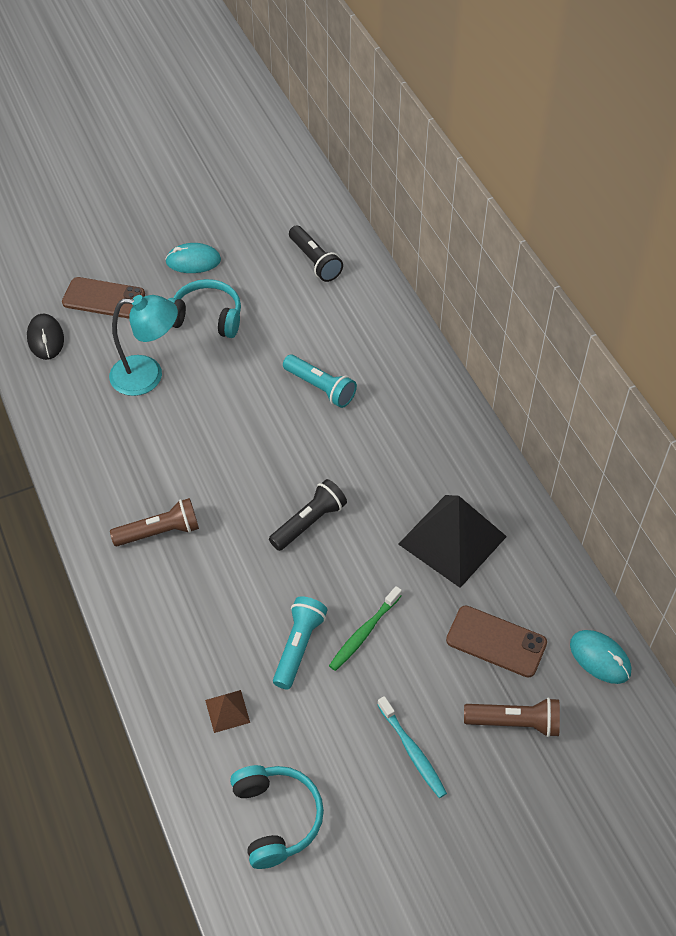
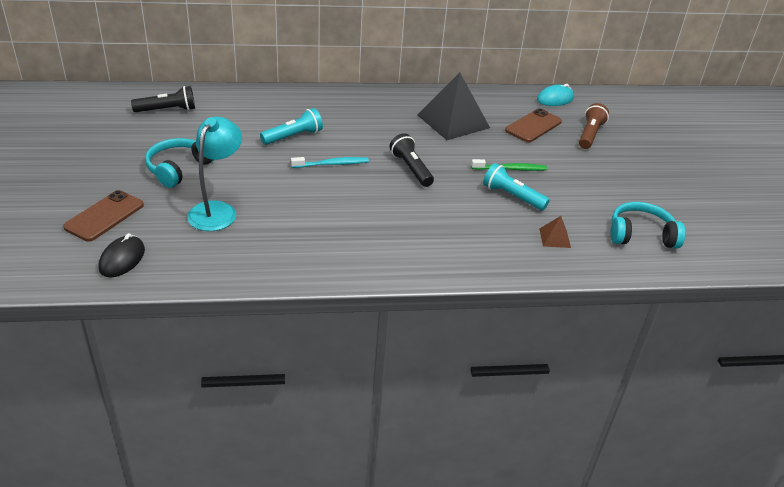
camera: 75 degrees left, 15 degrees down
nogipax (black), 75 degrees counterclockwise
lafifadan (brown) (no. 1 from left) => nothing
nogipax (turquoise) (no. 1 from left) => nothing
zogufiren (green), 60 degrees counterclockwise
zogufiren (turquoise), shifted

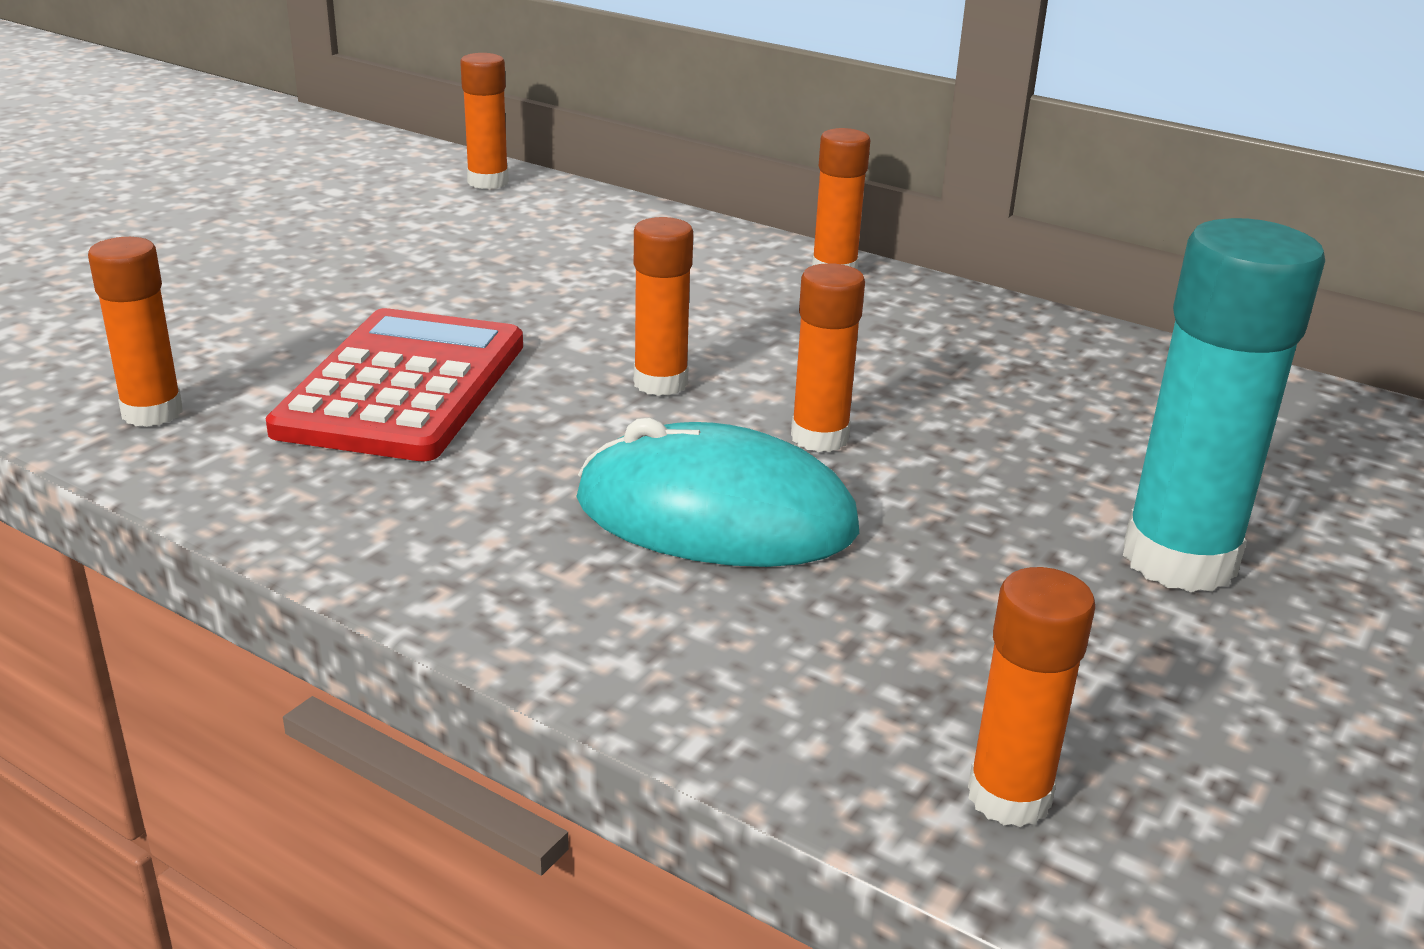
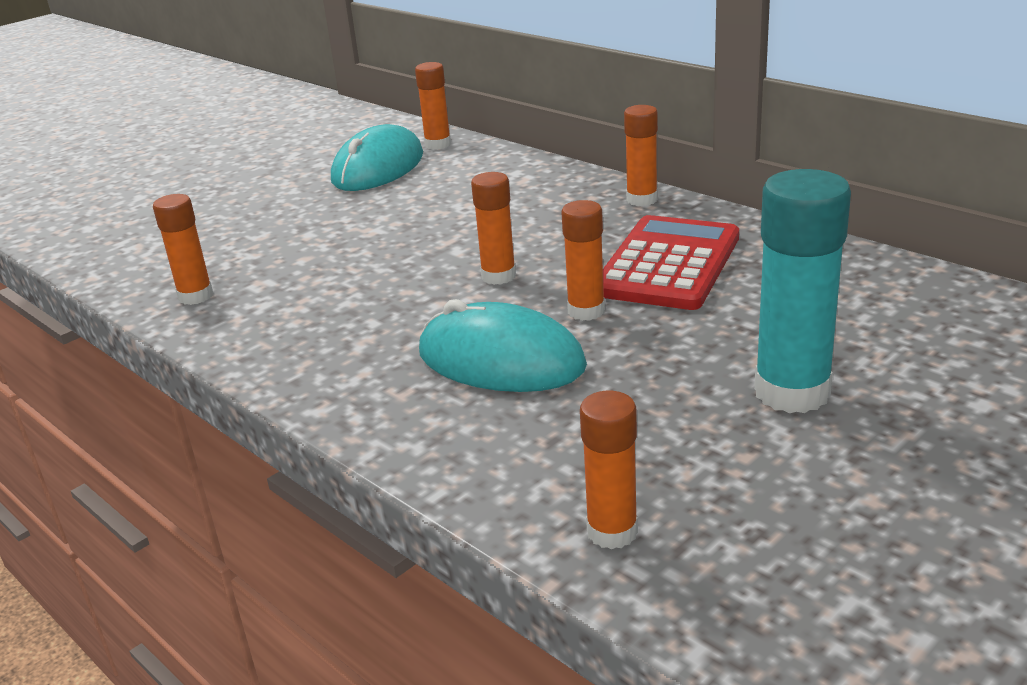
camera: 15 degrees right, 0 degrees up
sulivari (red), shifted
nothing => nogipax (turquoise) (no. 1 from left)

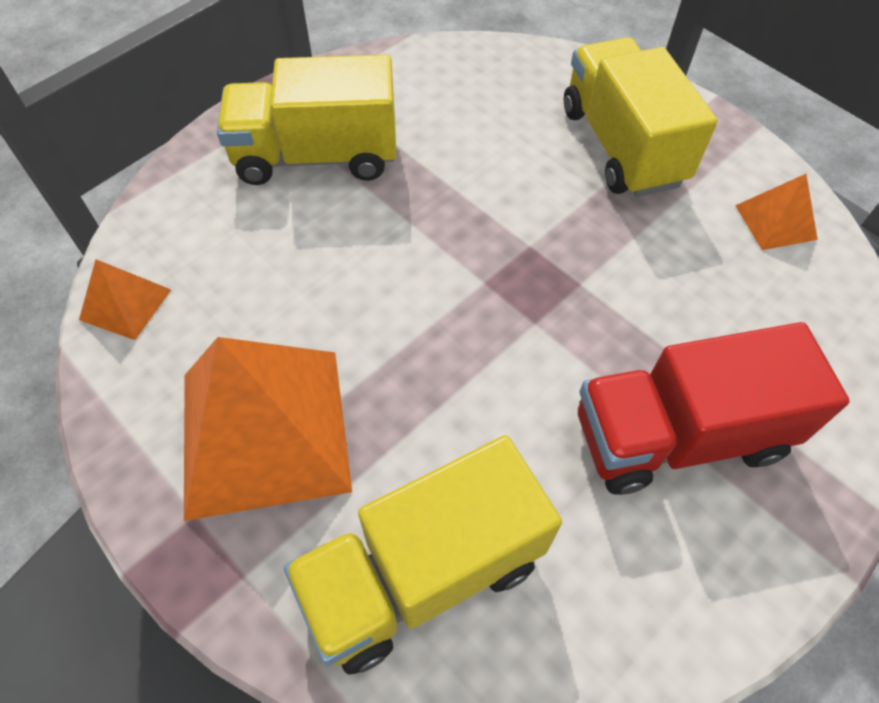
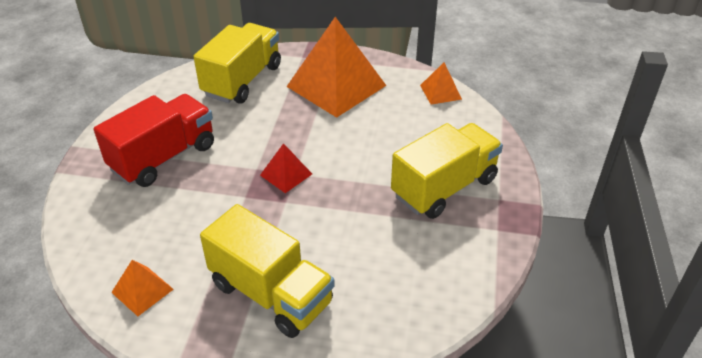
camera: 145 degrees right, 15 degrees down
nothing => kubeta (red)

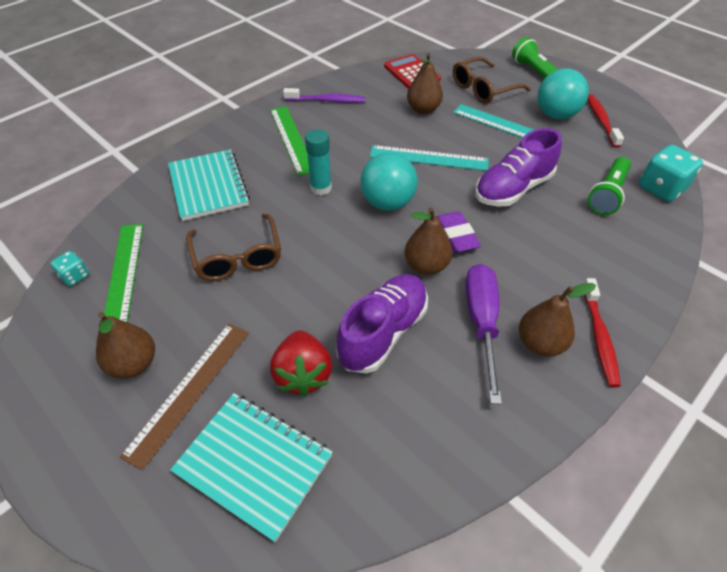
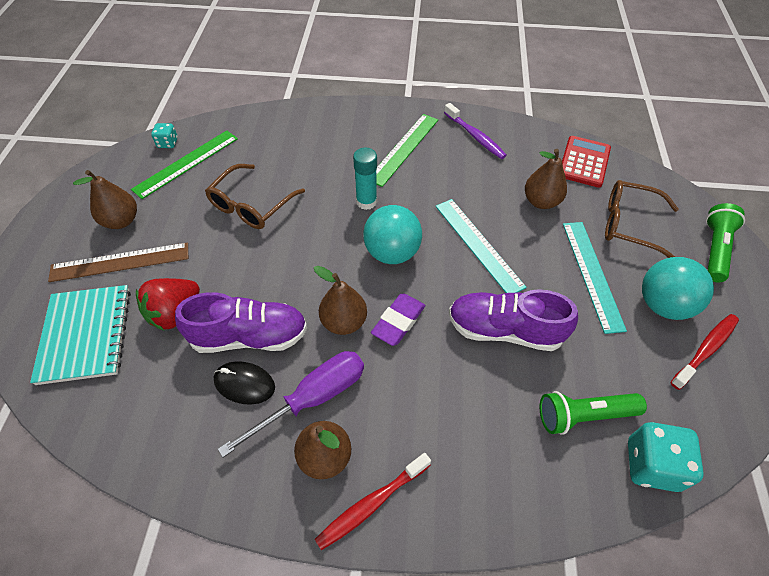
camera: 50 degrees right, 5 degrees up
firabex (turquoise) (no. 1 from left) => nothing
nothing => nogipax (black)

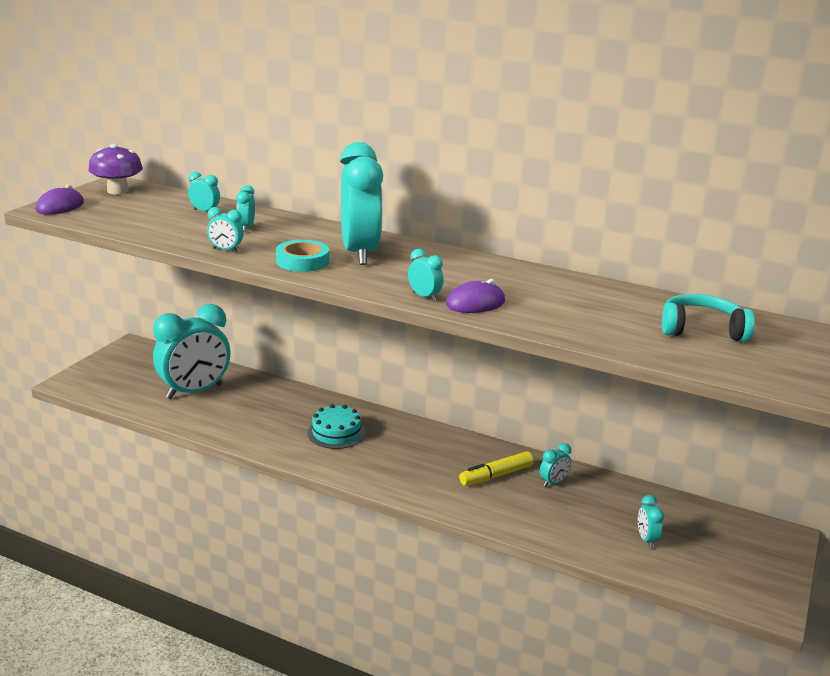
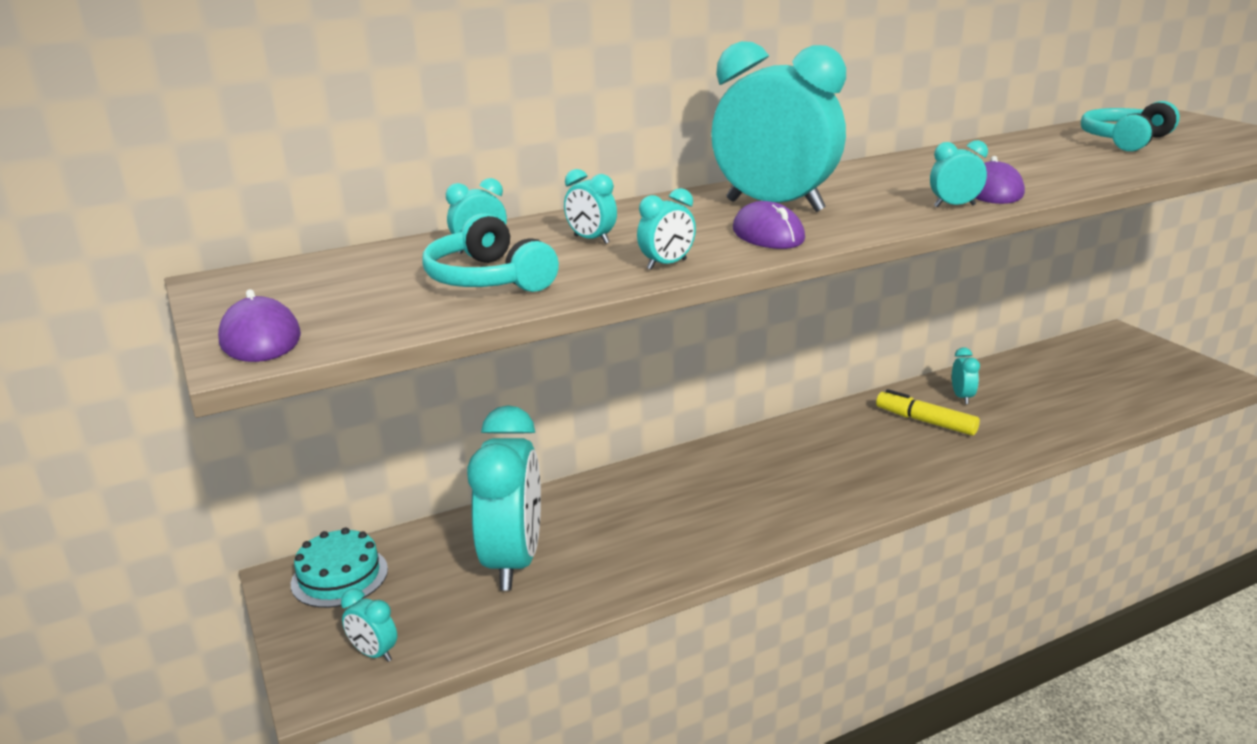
camera: 50 degrees left, 0 degrees up
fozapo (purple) => nothing
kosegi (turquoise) => nogipax (purple) (no. 2 from left)
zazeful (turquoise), shifted
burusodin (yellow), 120 degrees clockwise
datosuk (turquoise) (no. 8 from left in the first image) => datosuk (turquoise) (no. 1 from left), shifted
nothing => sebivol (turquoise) (no. 1 from left)

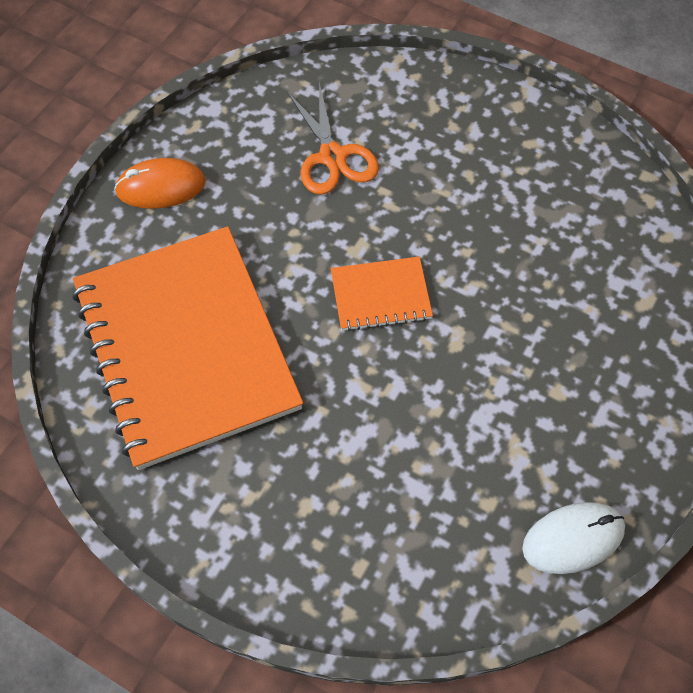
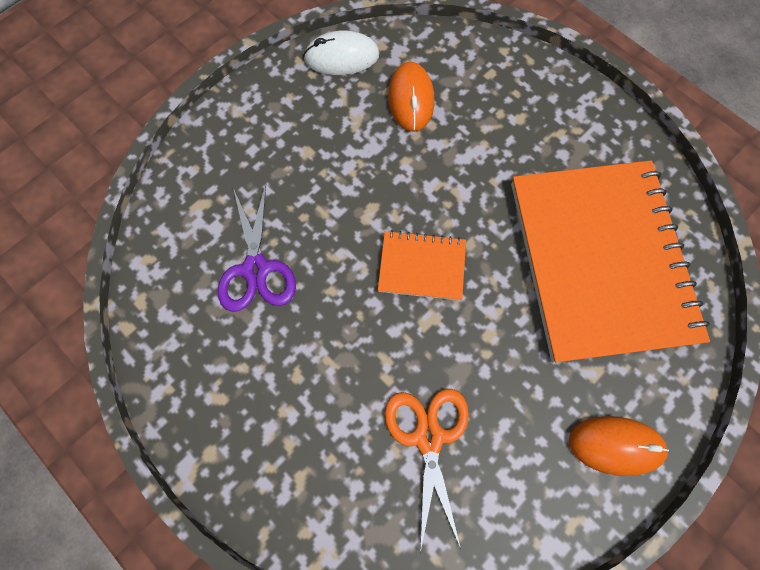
camera: 165 degrees left, 10 degrees up
nothing => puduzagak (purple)
nothing => nogipax (orange) (no. 1 from left)

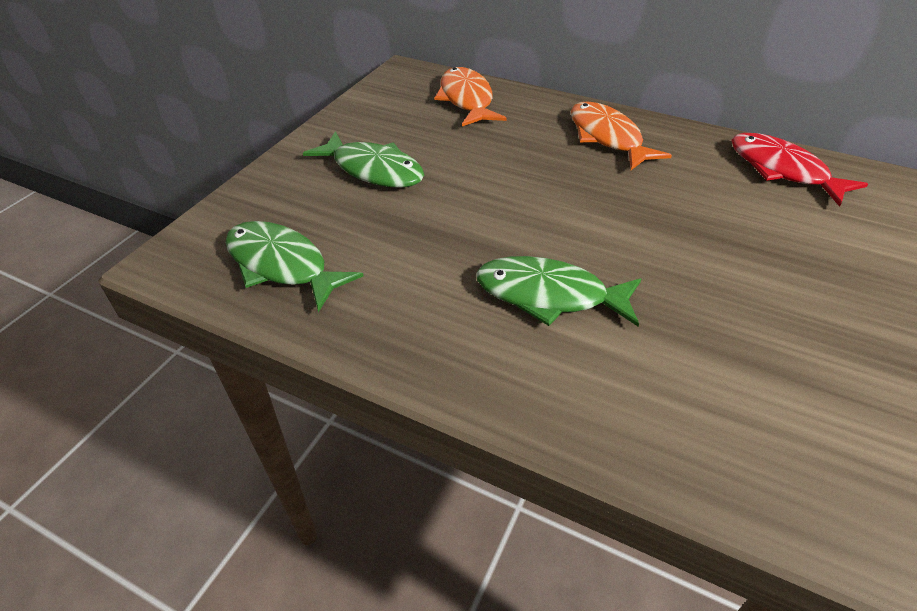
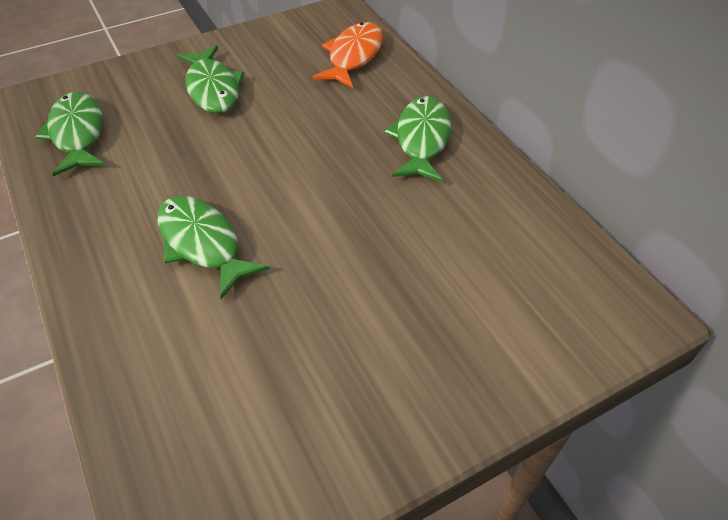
camera: 35 degrees right, 5 degrees up
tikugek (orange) (no. 2 from left) => tikugek (green) (no. 4 from left)
tikugek (red) => nothing

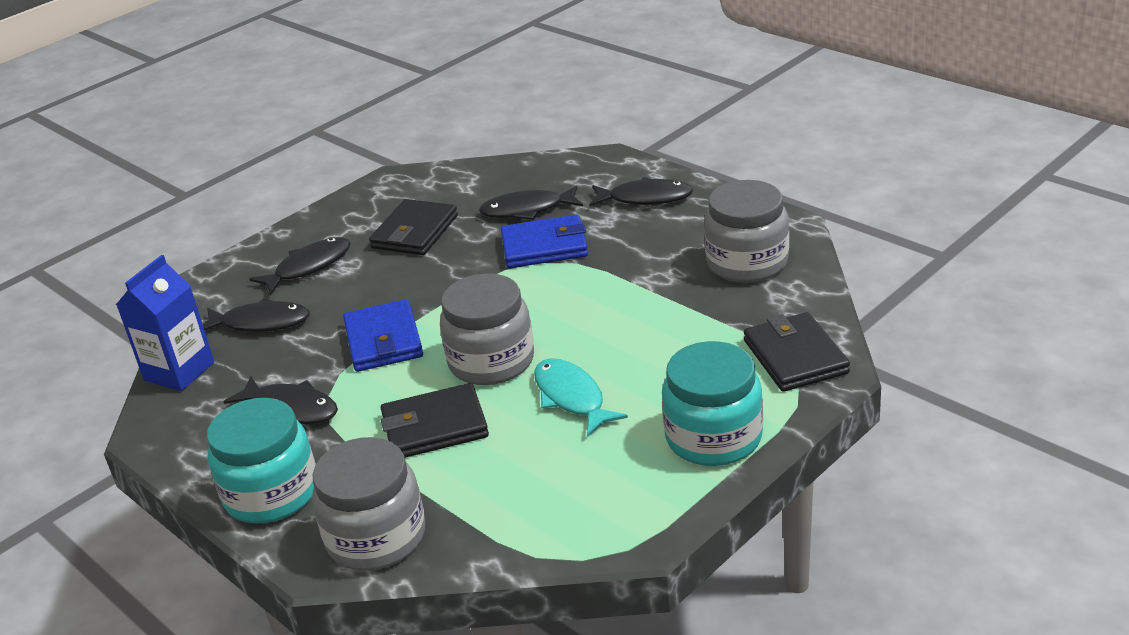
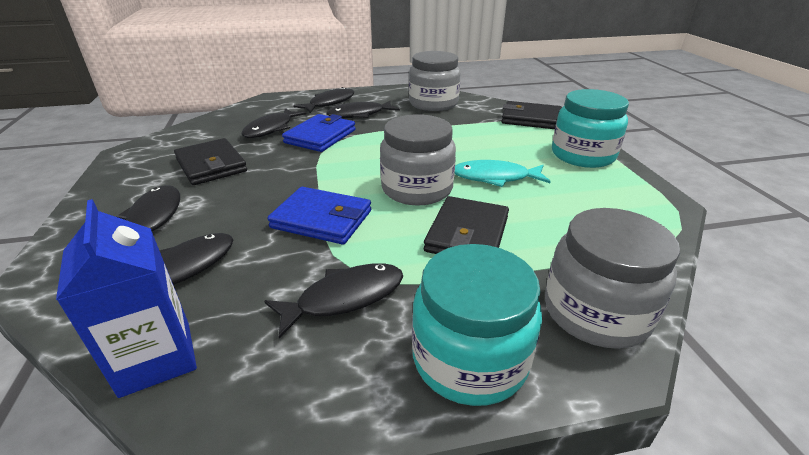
camera: 60 degrees left, 0 degrees up
nothing => tikugek (black) (no. 6 from left)

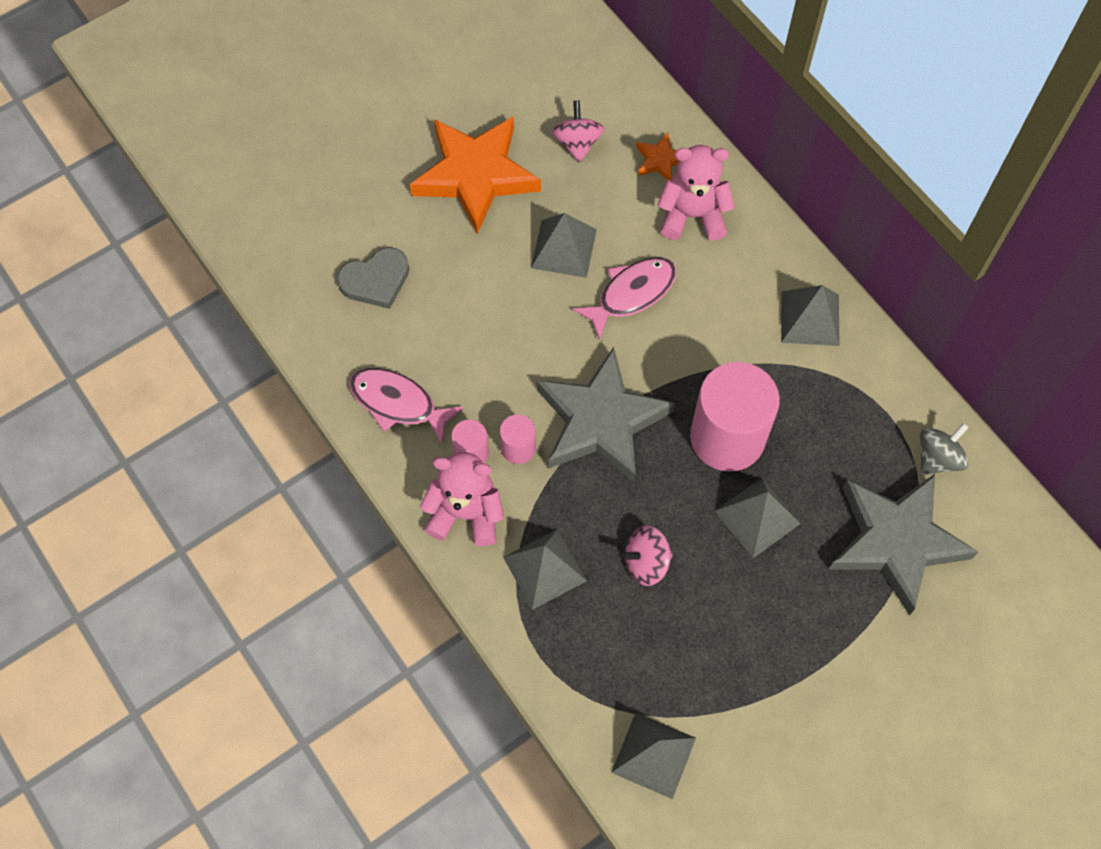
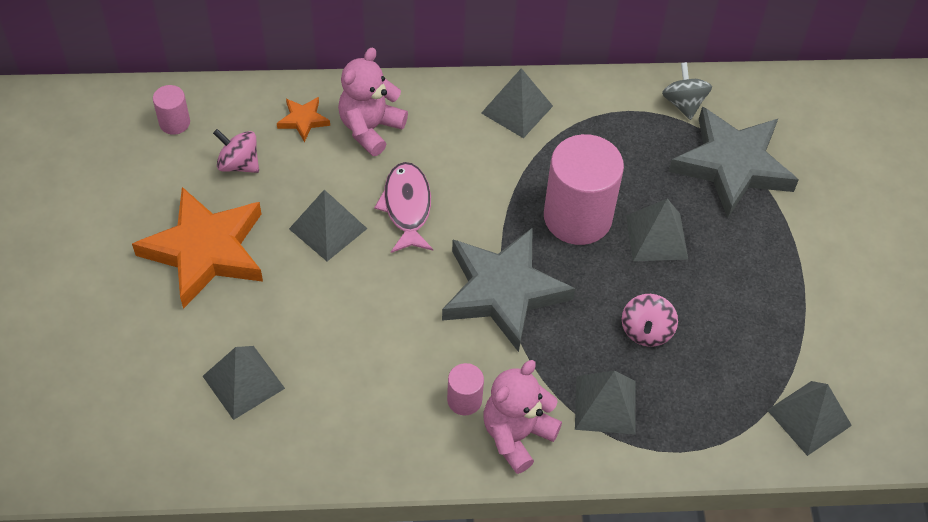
camera: 60 degrees left, 10 degrees down
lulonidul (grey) => kubeta (grey) (no. 1 from left)
tikugek (pink) (no. 1 from left) => nothing
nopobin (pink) (no. 2 from left in the first image) => nopobin (pink) (no. 1 from left), shifted

